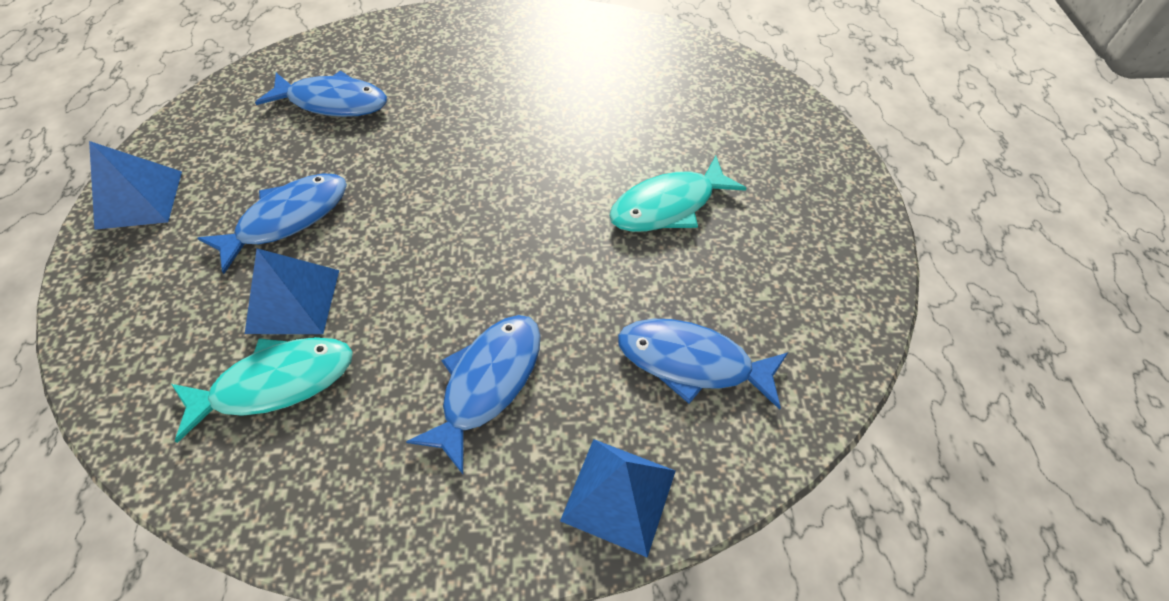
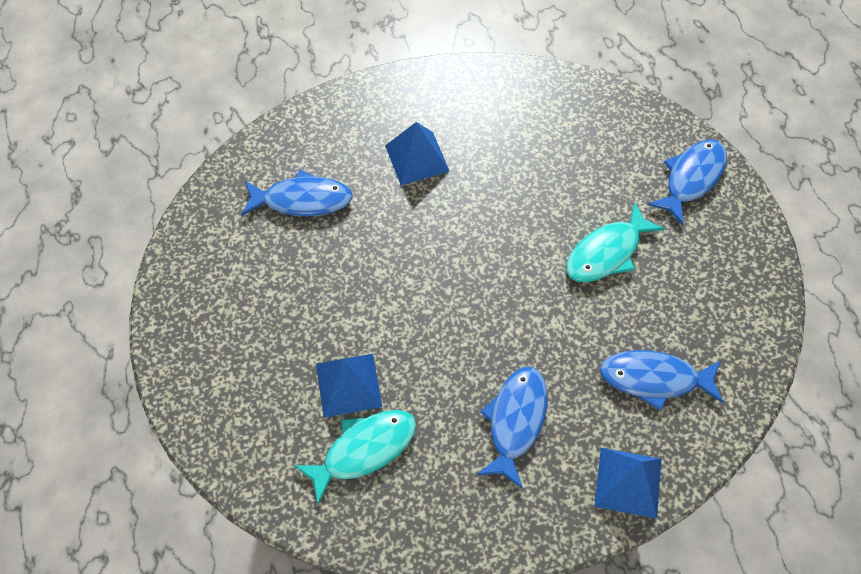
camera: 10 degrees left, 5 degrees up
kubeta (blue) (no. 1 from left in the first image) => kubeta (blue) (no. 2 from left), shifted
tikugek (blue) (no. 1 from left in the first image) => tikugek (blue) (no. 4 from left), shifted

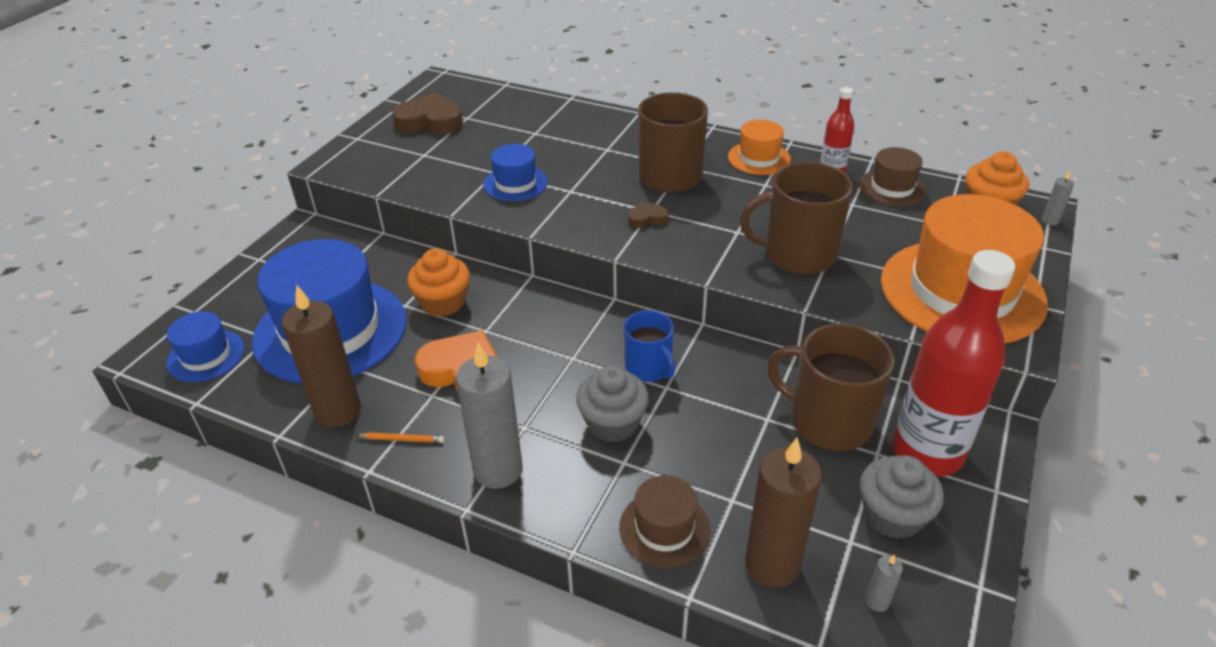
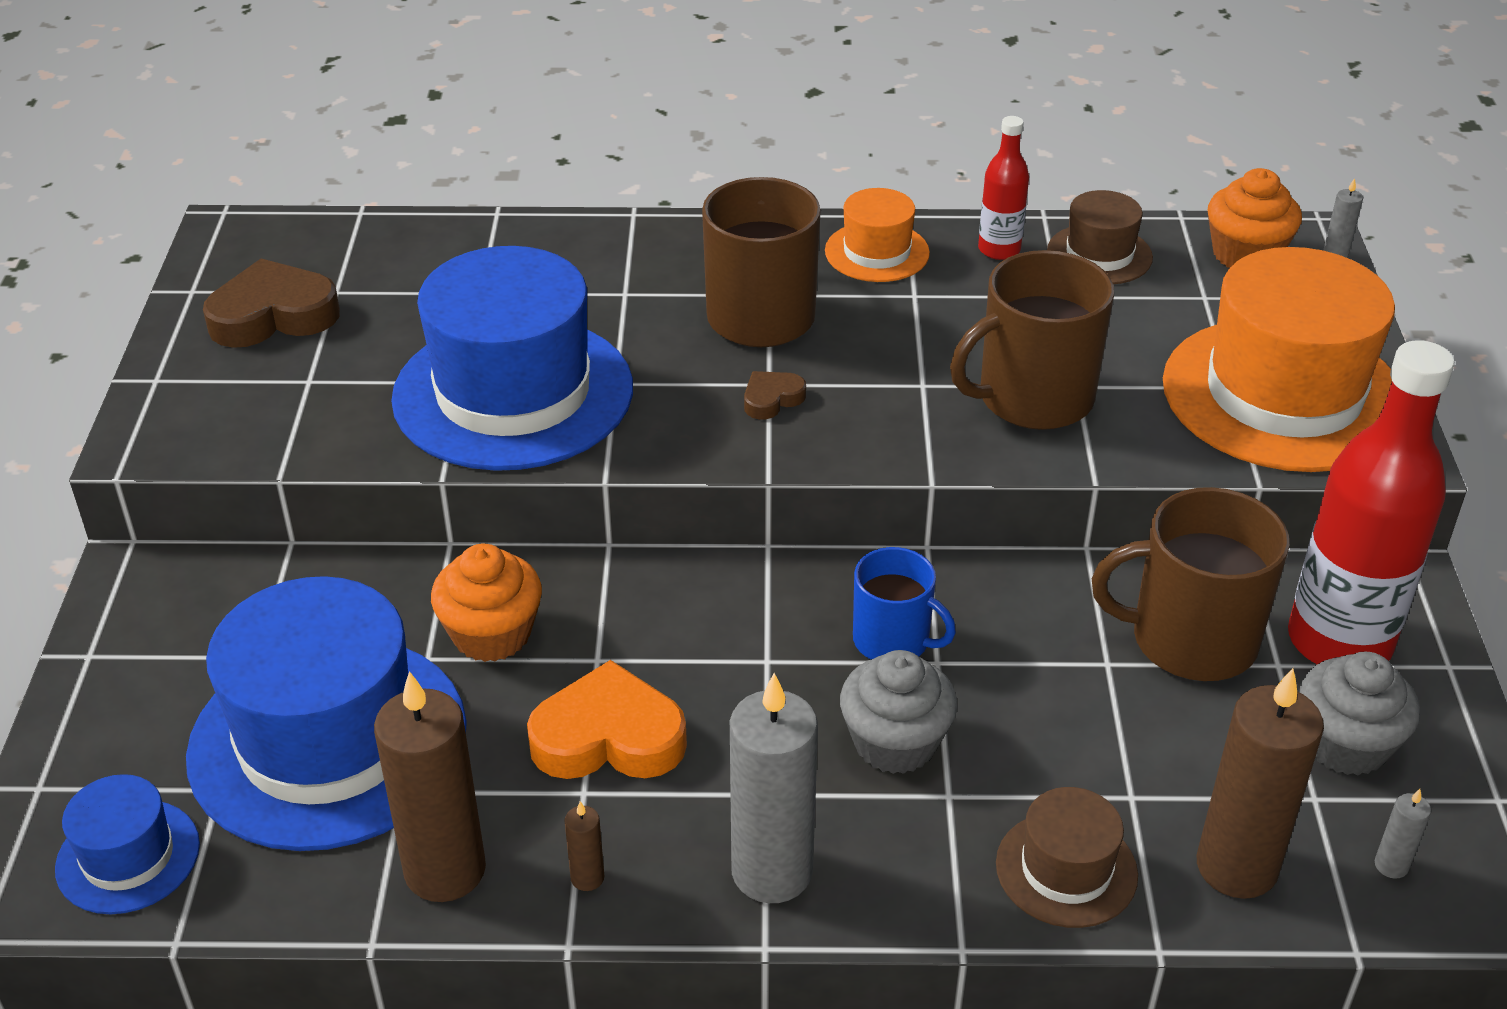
camera: 25 degrees left, 0 degrees up
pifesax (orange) => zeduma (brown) (no. 2 from left)
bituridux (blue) (no. 3 from left), x2.09

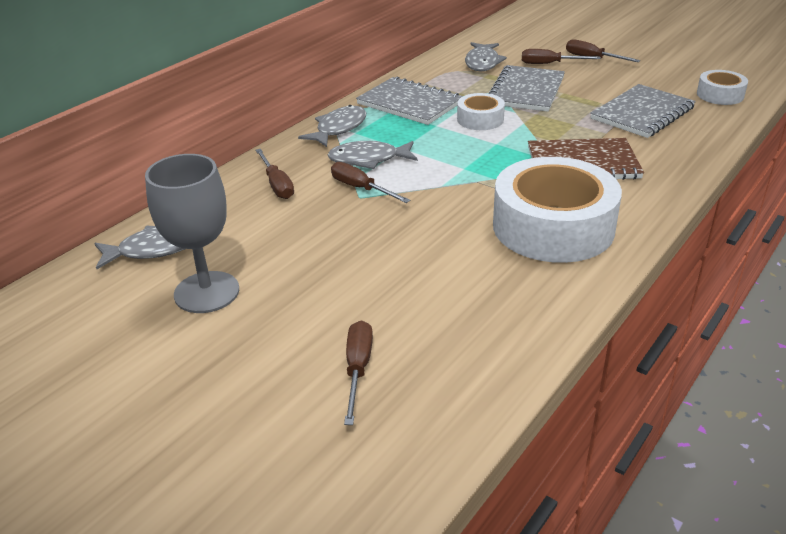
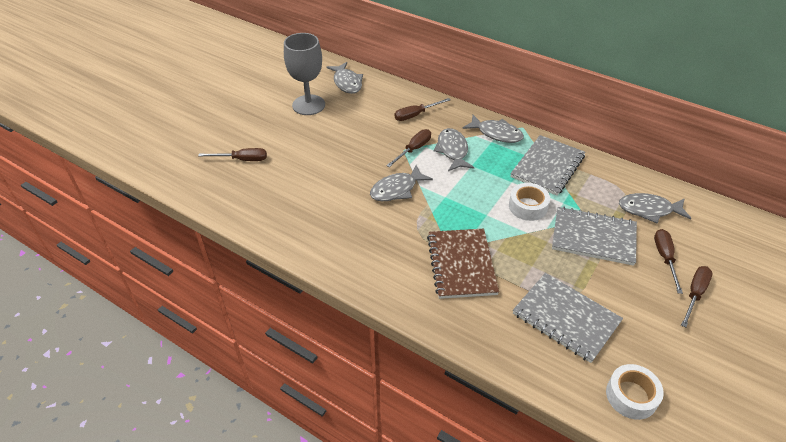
camera: 85 degrees right, 10 degrees up
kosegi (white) (no. 2 from left) => nothing
nothing => tikugek (grey) (no. 2 from left)

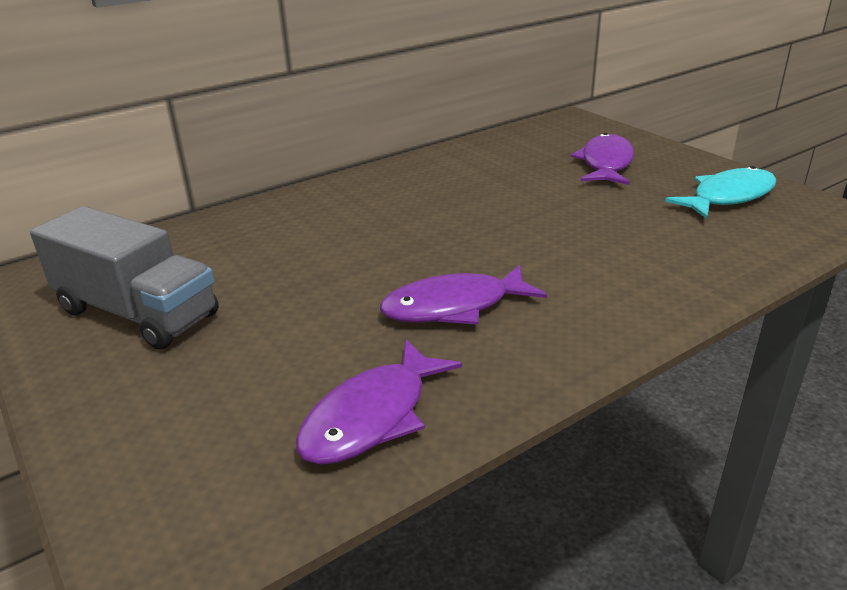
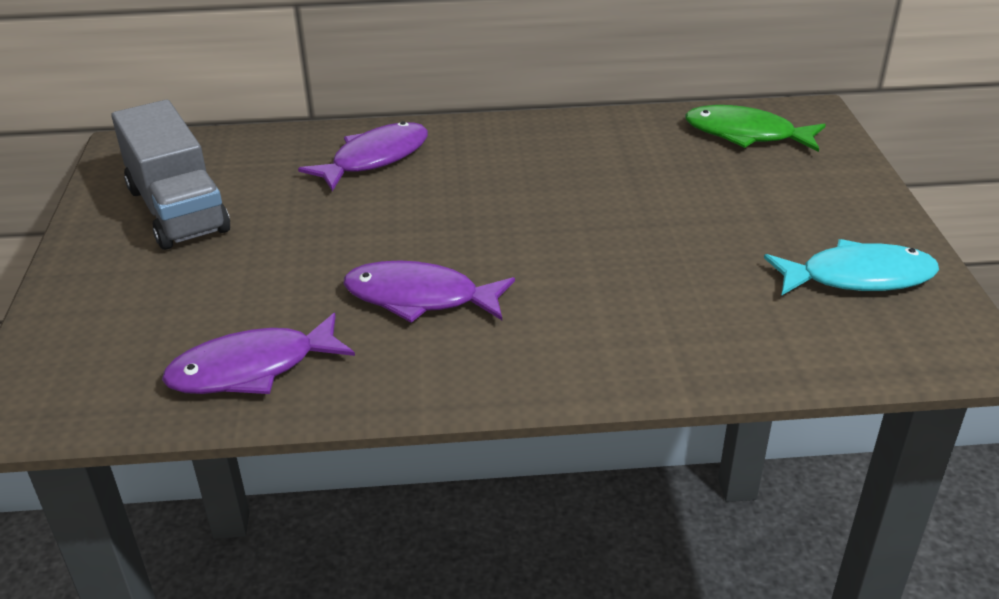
camera: 30 degrees right, 5 degrees up
tikugek (purple) (no. 3 from left in the first image) => tikugek (purple) (no. 2 from left), shifted
nothing => tikugek (green)

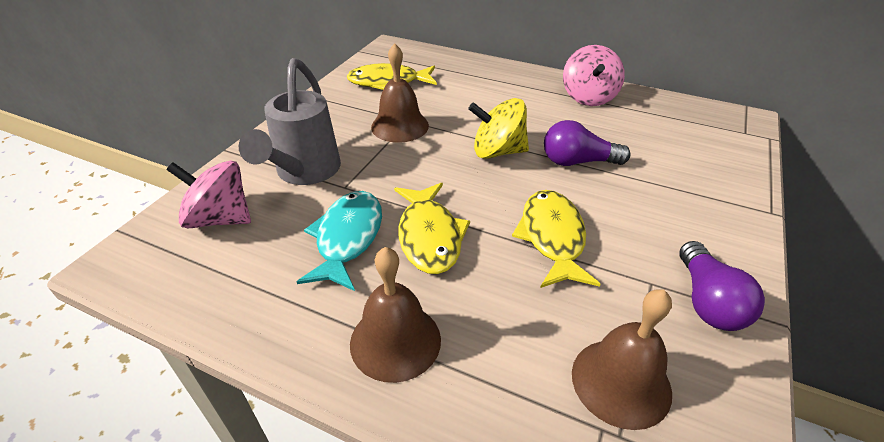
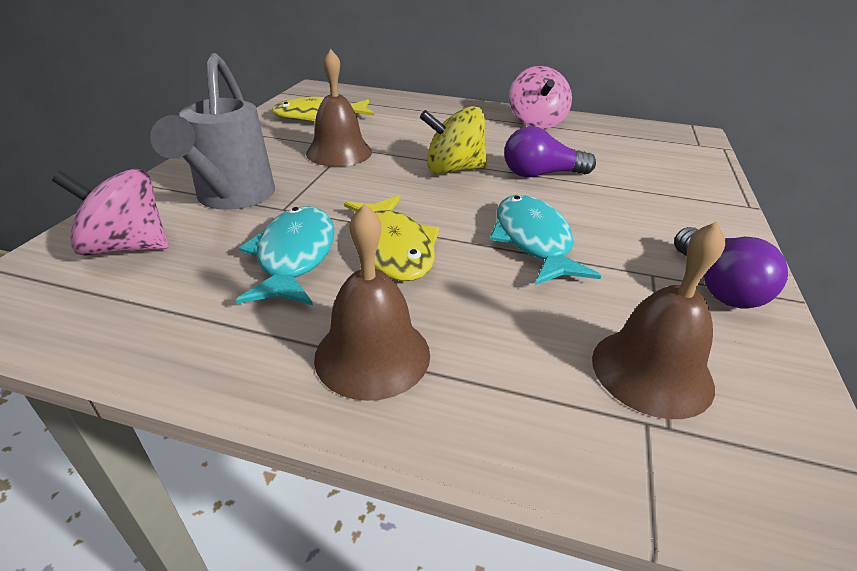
camera: 10 degrees left, 5 degrees down
tikugek (yellow) (no. 3 from left) => tikugek (turquoise) (no. 2 from left)

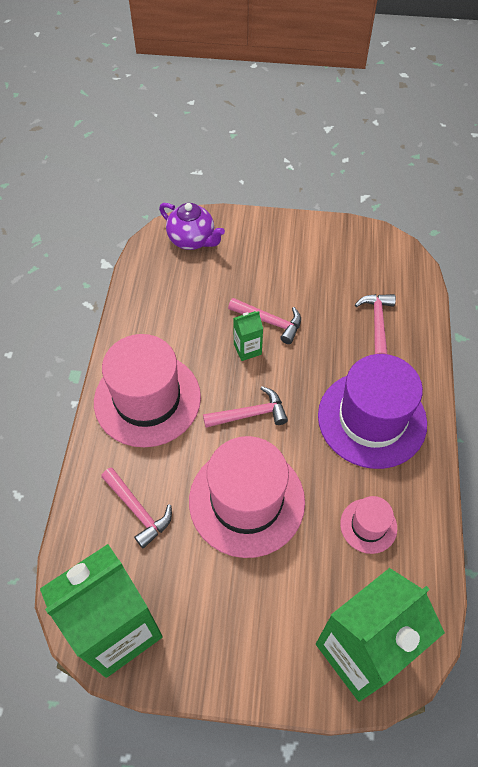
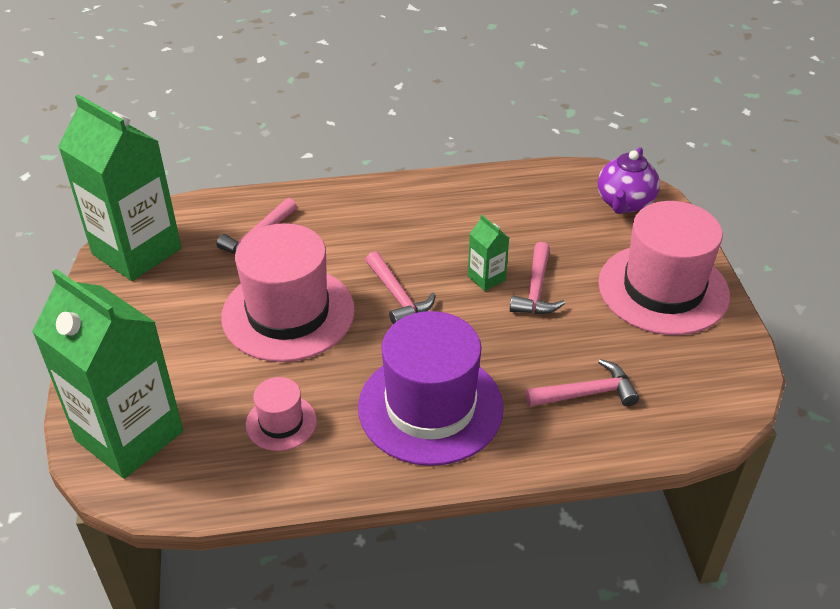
camera: 75 degrees right, 15 degrees down
bituridux (pink) (no. 1 from left in the first image) => bituridux (pink) (no. 3 from left), shifted

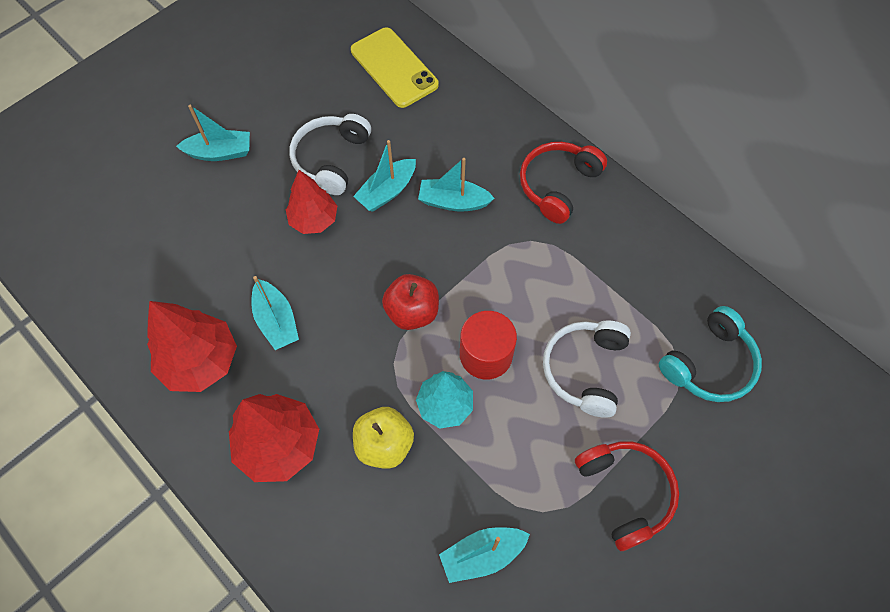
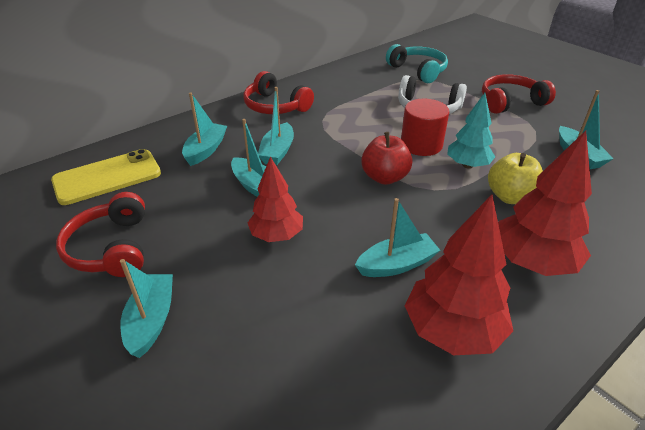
camera: 85 degrees left, 25 degrees down
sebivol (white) (no. 1 from left) => nothing
nothing => sebivol (red) (no. 1 from left)
nothing => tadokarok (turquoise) (no. 2 from left)

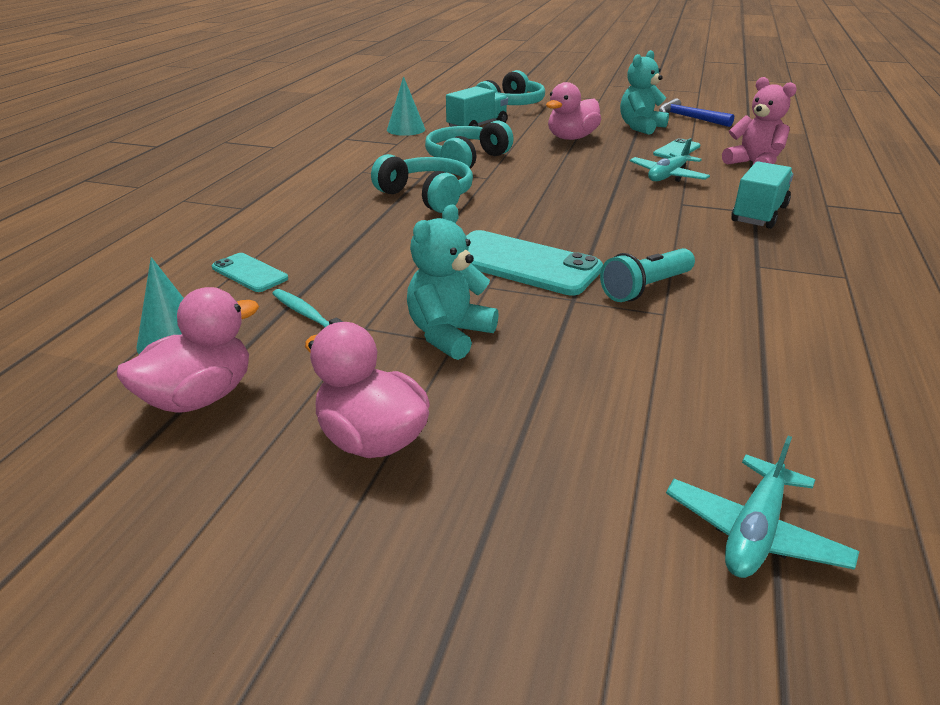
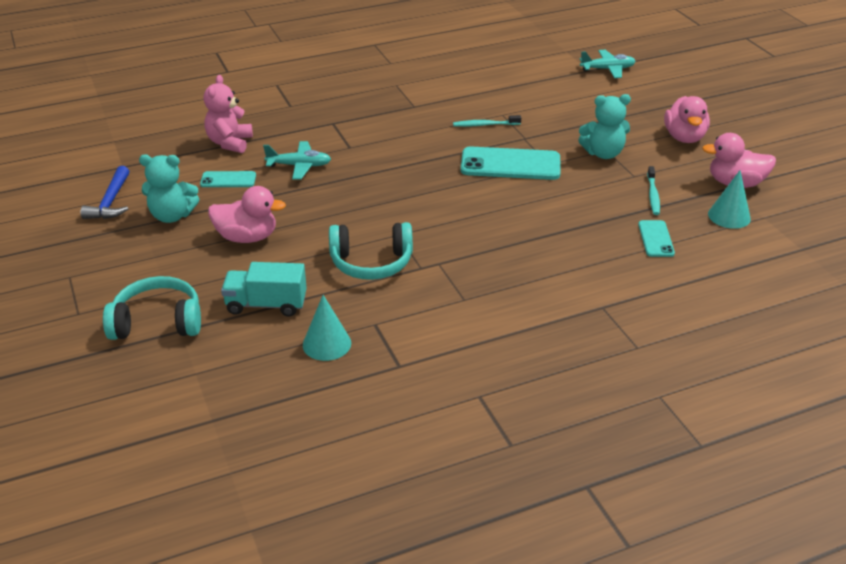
camera: 130 degrees left, 5 degrees up
sebivol (turquoise) (no. 1 from left) => nothing
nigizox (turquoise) (no. 2 from left), 75 degrees counterclockwise
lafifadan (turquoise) => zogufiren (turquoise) (no. 1 from left)
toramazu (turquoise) (no. 2 from left) => nothing

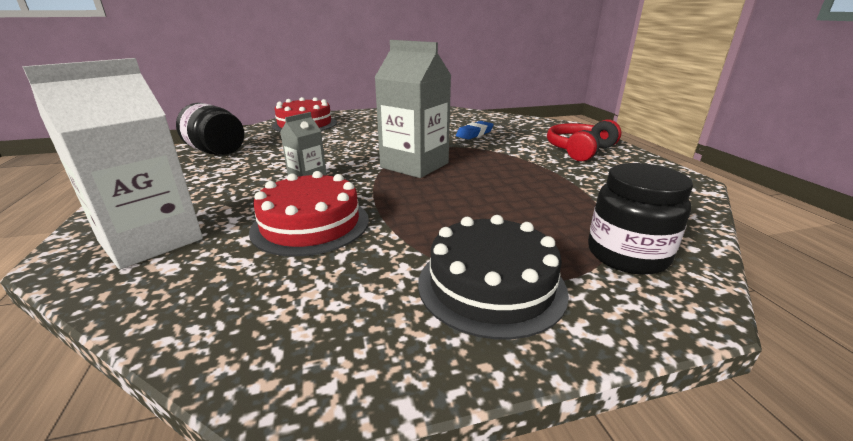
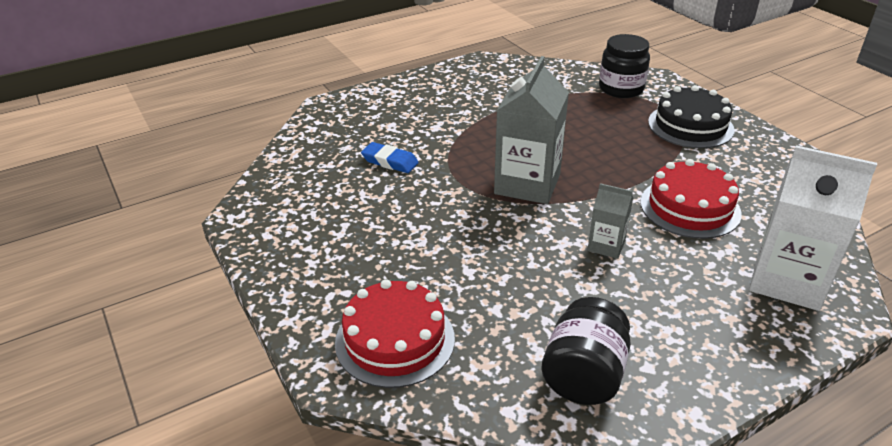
camera: 105 degrees left, 10 degrees up
sebivol (red) => nothing

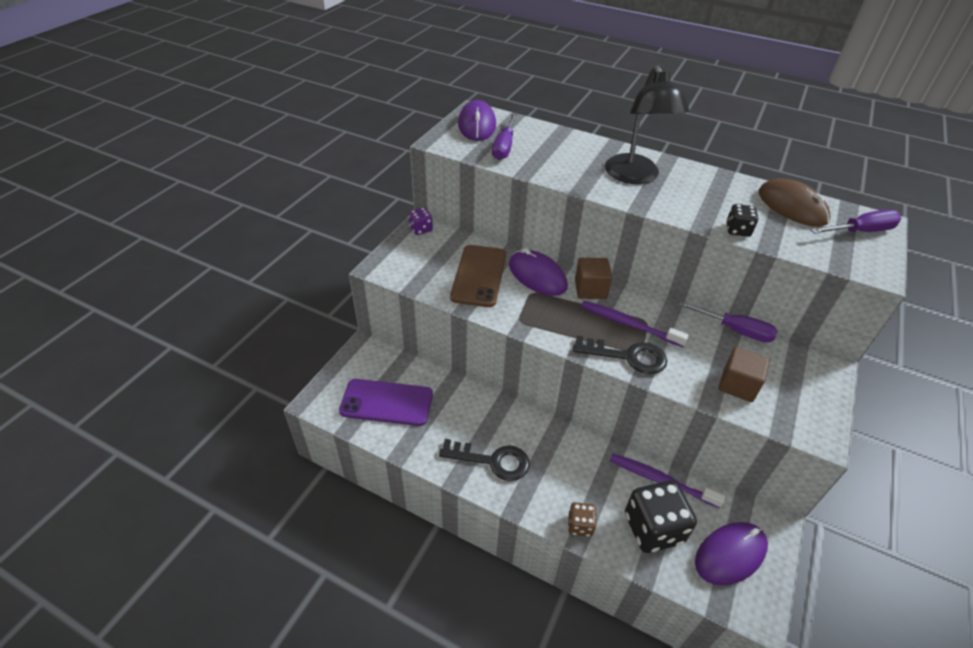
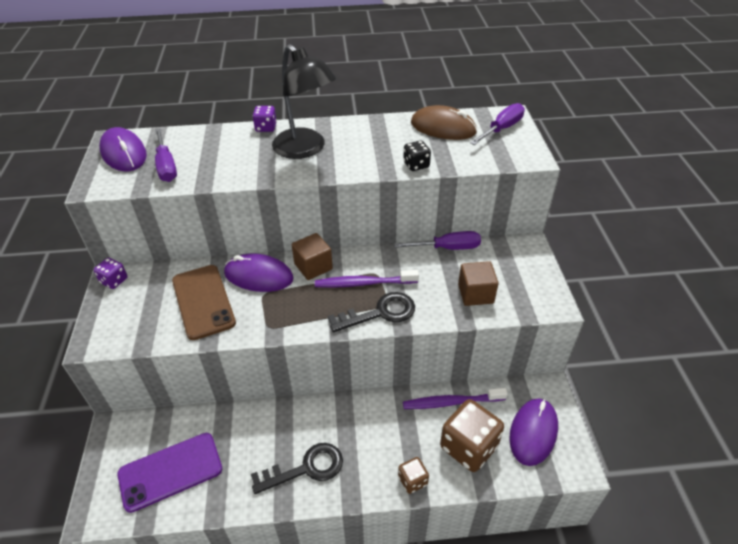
camera: 30 degrees left, 0 degrees up
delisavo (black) (no. 1 from left) => delisavo (brown) (no. 2 from left)
nothing => delisavo (purple) (no. 2 from left)

